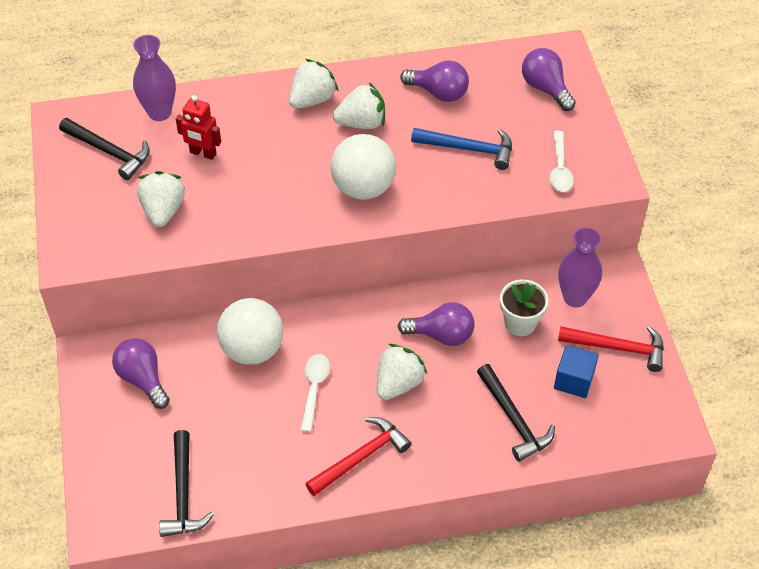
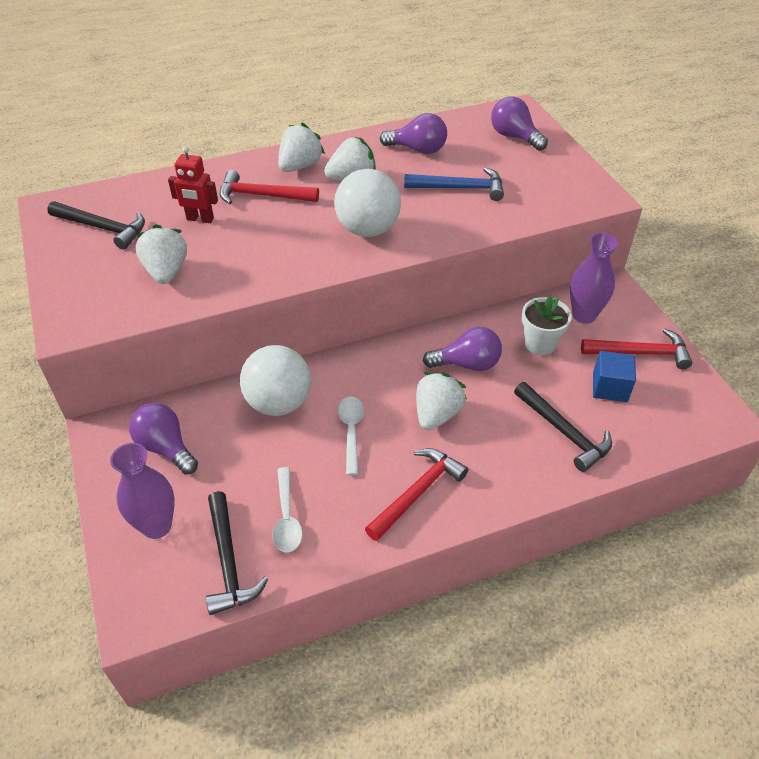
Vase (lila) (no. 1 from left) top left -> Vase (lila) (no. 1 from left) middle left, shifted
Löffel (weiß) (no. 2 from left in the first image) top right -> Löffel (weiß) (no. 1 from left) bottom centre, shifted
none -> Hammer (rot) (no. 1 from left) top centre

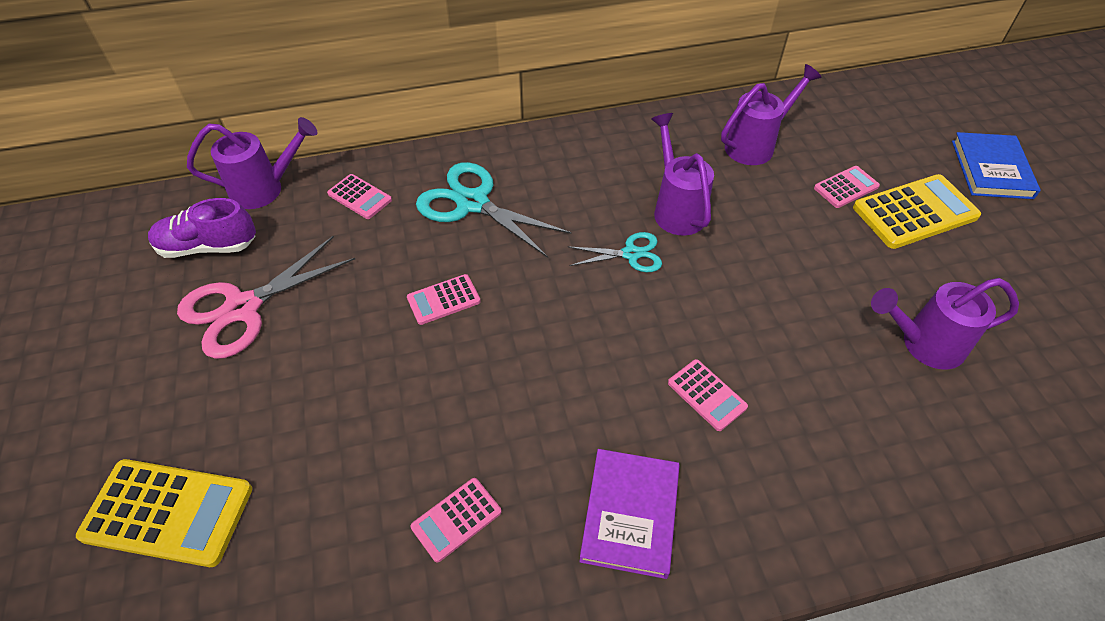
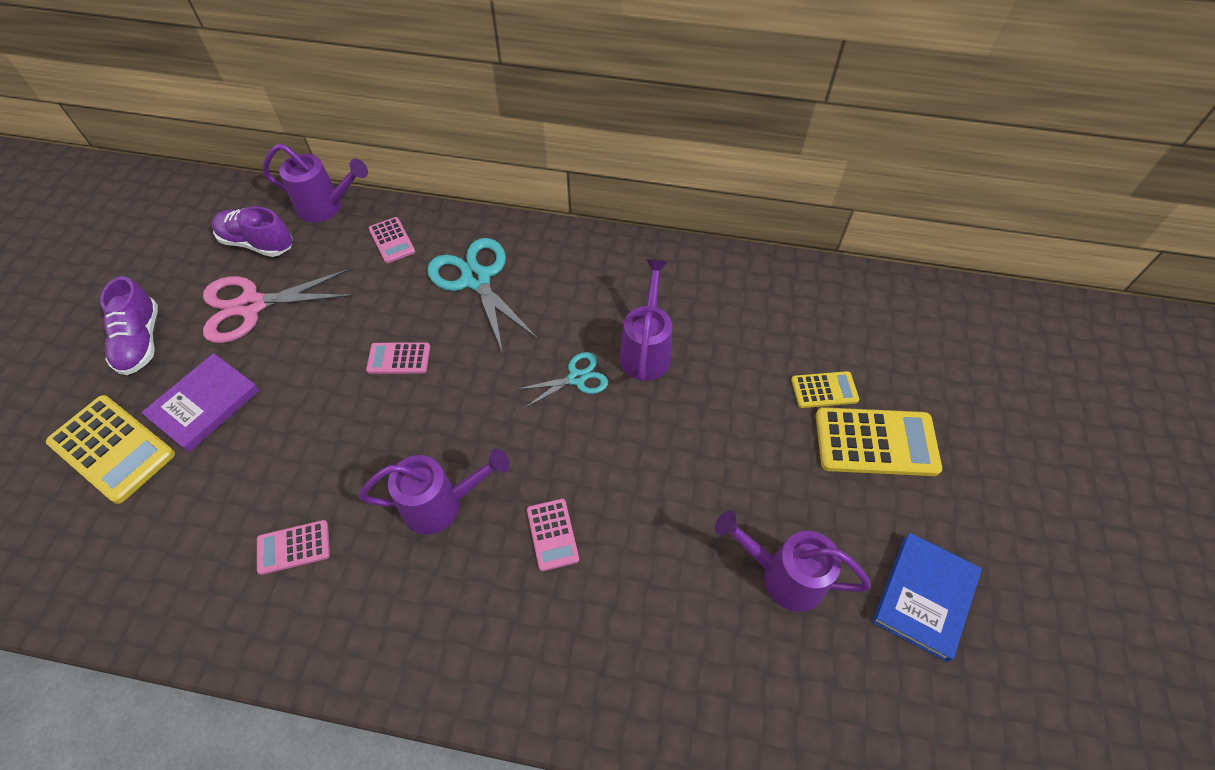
Gießkanne (lila) (no. 3 from left in the first image) top right -> Gießkanne (lila) (no. 2 from left) centre, shifted
Buch (blau) top right -> Buch (blau) bottom right, shifted
Taschenrechner (rosa) (no. 5 from left) top right -> Taschenrechner (gelb) (no. 2 from left) middle right
Schere (türkis) (no. 2 from left) centre, 45 degrees counterclockwise
Buch (lila) bottom centre -> Buch (lila) middle left, shifted
none -> Schuh (lila) (no. 1 from left) middle left

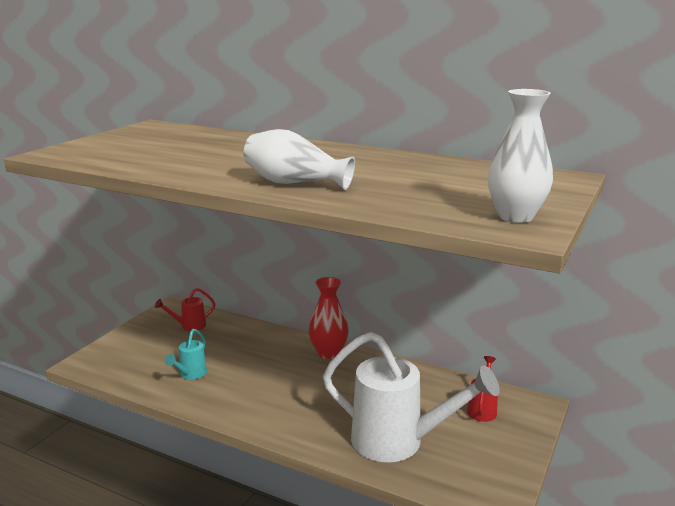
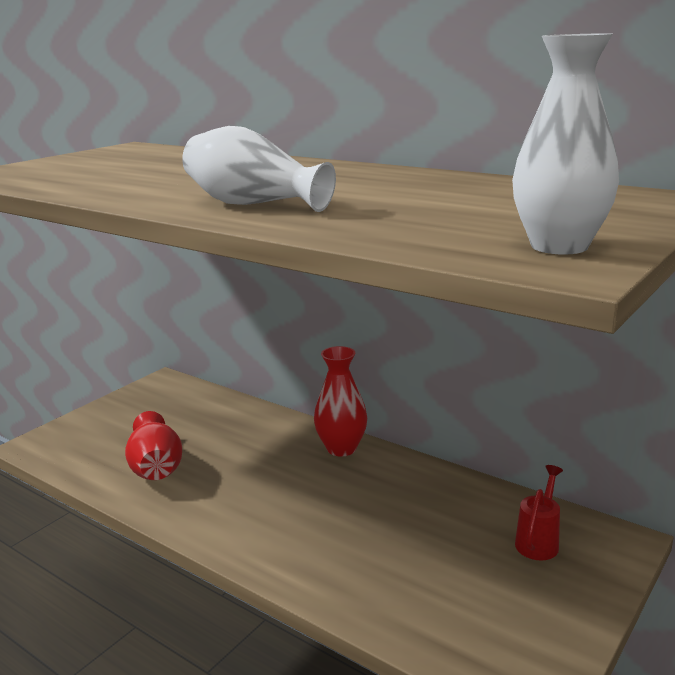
Gießkanne (rot) (no. 1 from left) middle left -> none
Gießkanne (türkis) bottom left -> Vase (rot) (no. 1 from left) middle left
Gießkanne (weiß) bottom centre -> none

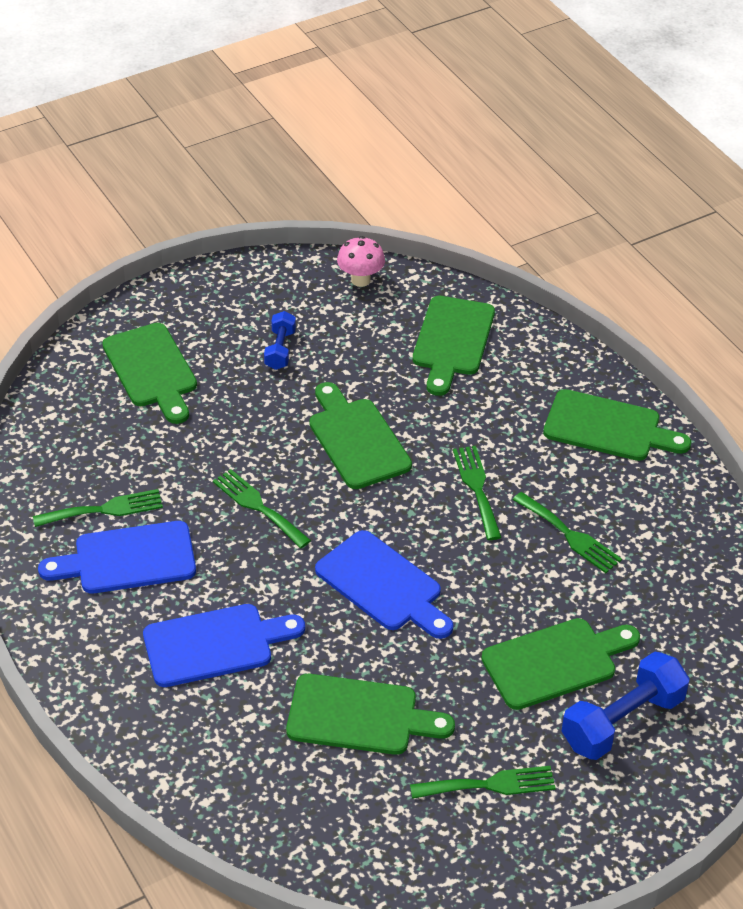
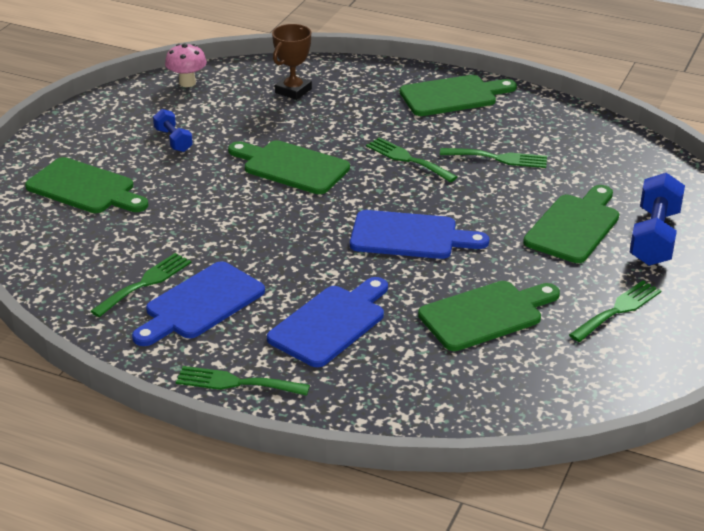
Schneidebrett (grün) (no. 4 from left) centre -> Pokal (braun) top centre
Gabel (grün) (no. 2 from left) centre -> Gabel (grün) (no. 2 from left) bottom centre, shifted

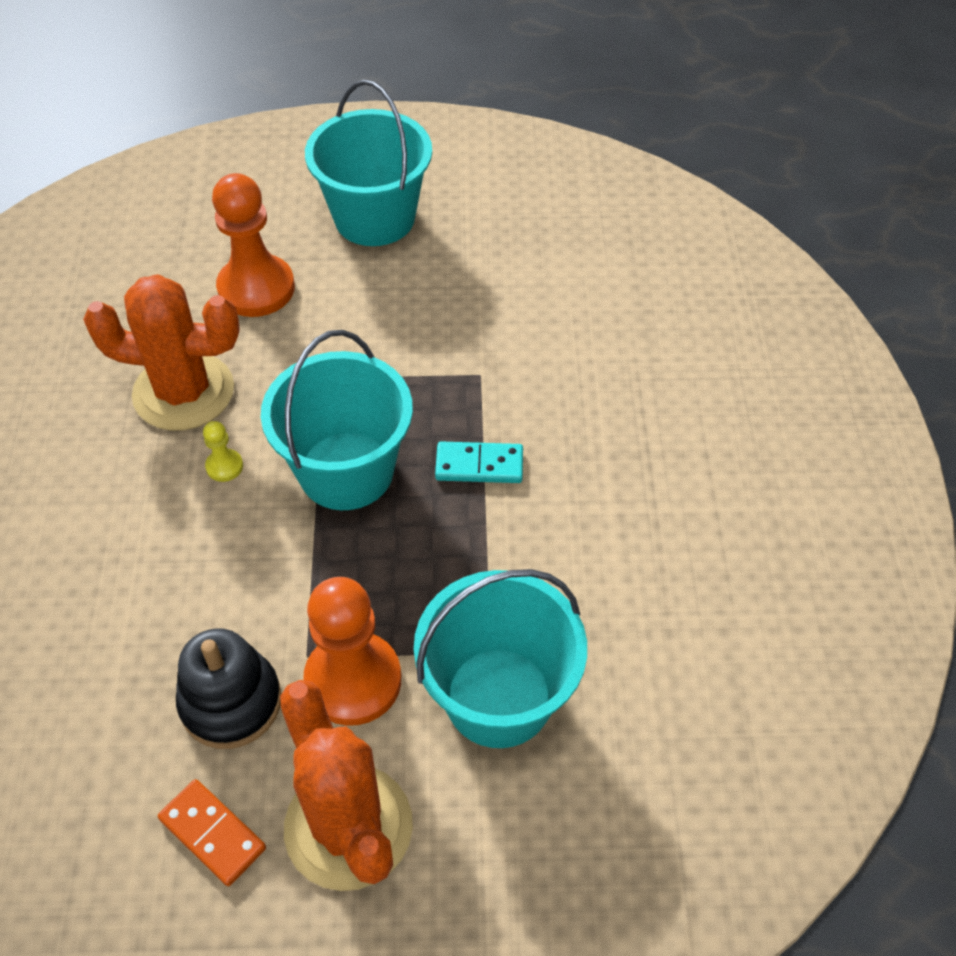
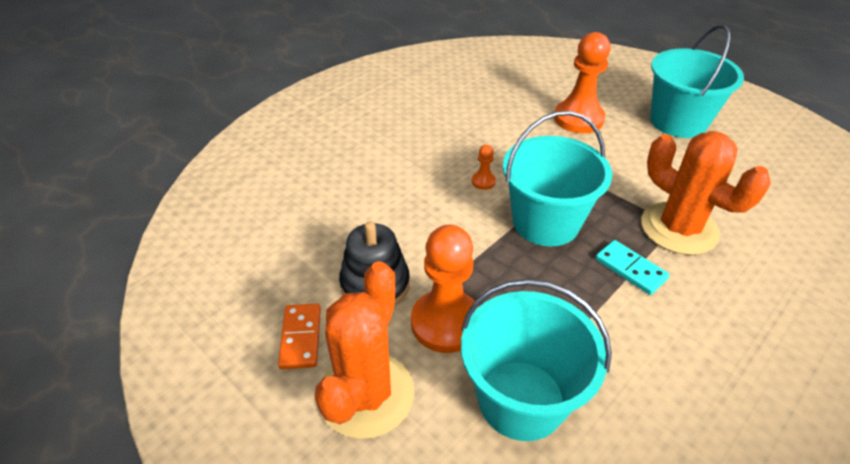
Kaktus (orange) (no. 1 from left in the first image) middle left -> Kaktus (orange) (no. 2 from left) middle right, shifted
Bauer (gelb) middle left -> Bauer (orange) (no. 2 from left) centre

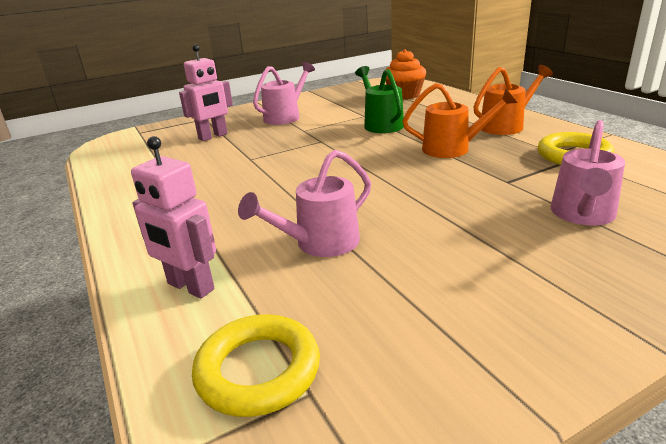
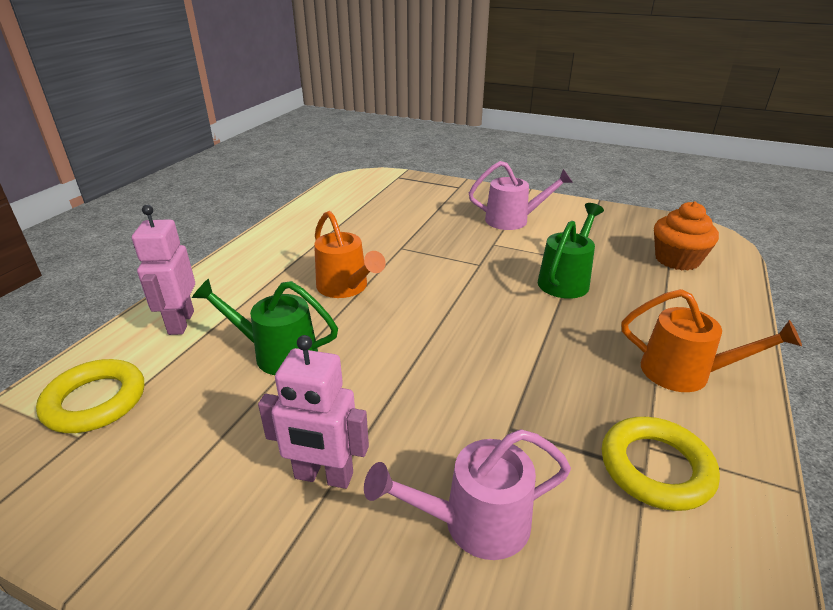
Roboter (rosa) (no. 2 from left) top left -> Roboter (rosa) (no. 2 from left) bottom centre, shifted
Gießkanne (orange) (no. 1 from left) top right -> Gießkanne (orange) (no. 1 from left) centre, shifted
Gießkanne (rosa) (no. 2 from left) centre -> Gießkanne (grün) (no. 1 from left) middle left

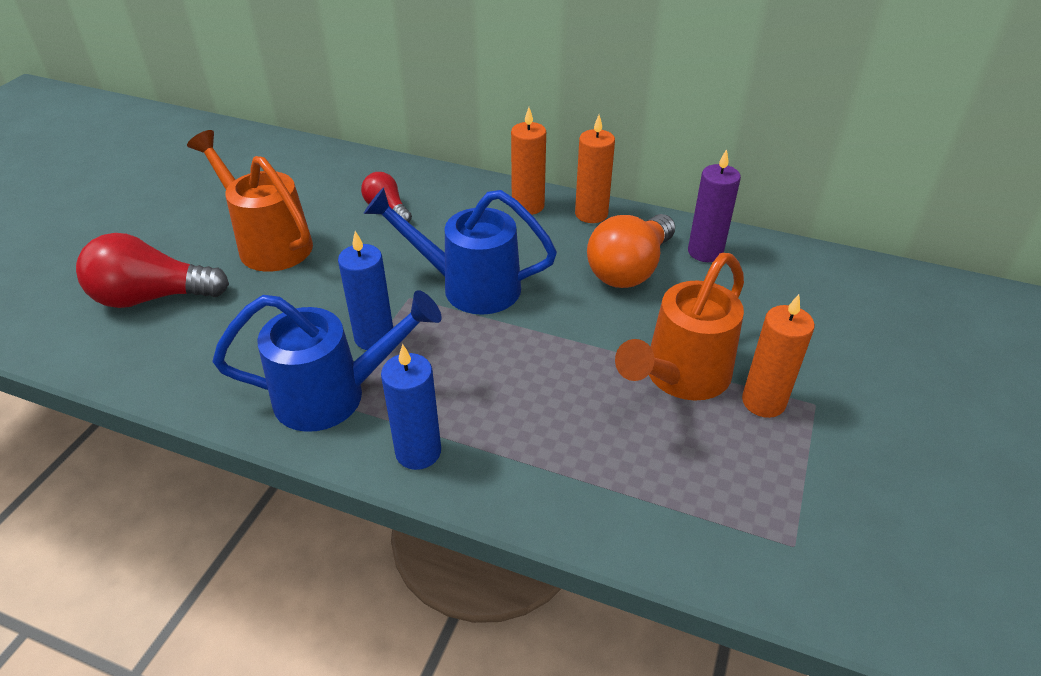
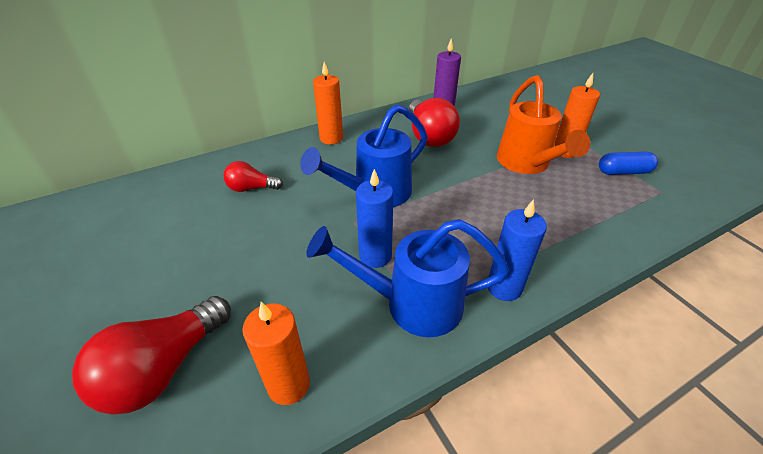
Kerze (orange) (no. 2 from left in the first image) top centre -> Kerze (orange) (no. 1 from left) bottom centre, shifted
Gießkanne (orange) (no. 1 from left) top left -> none
Glühbirne (orange) centre -> Glühbirne (rot) (no. 3 from left) top centre
Gießkanne (blau) (no. 1 from left in the first image) middle left -> Gießkanne (blau) (no. 2 from left) centre, 120 degrees counterclockwise
none -> Kapsel (blau) middle right

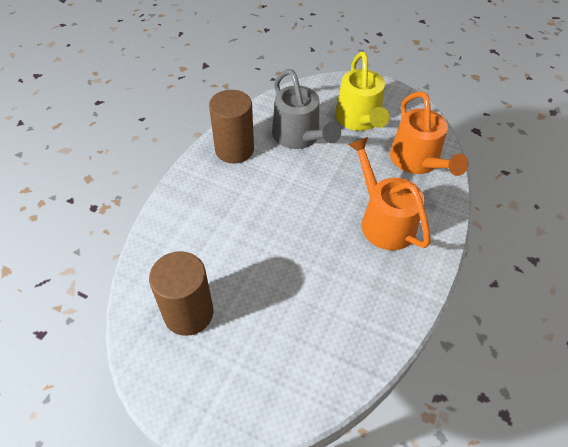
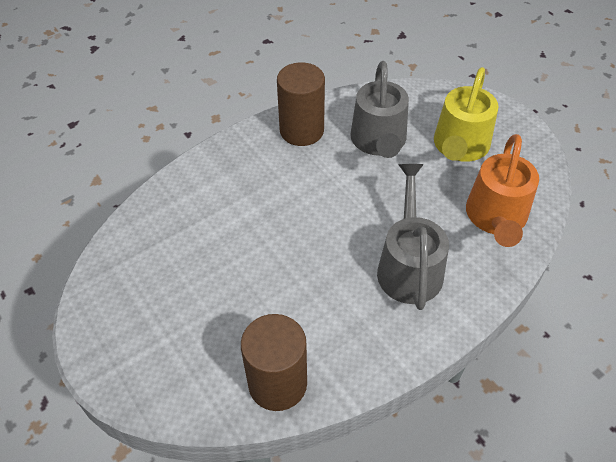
Gießkanne (orange) (no. 1 from left) middle right -> Gießkanne (grau) (no. 2 from left) middle right
Vollzylinder (braun) (no. 1 from left) middle left -> Vollzylinder (braun) (no. 1 from left) bottom centre, shifted

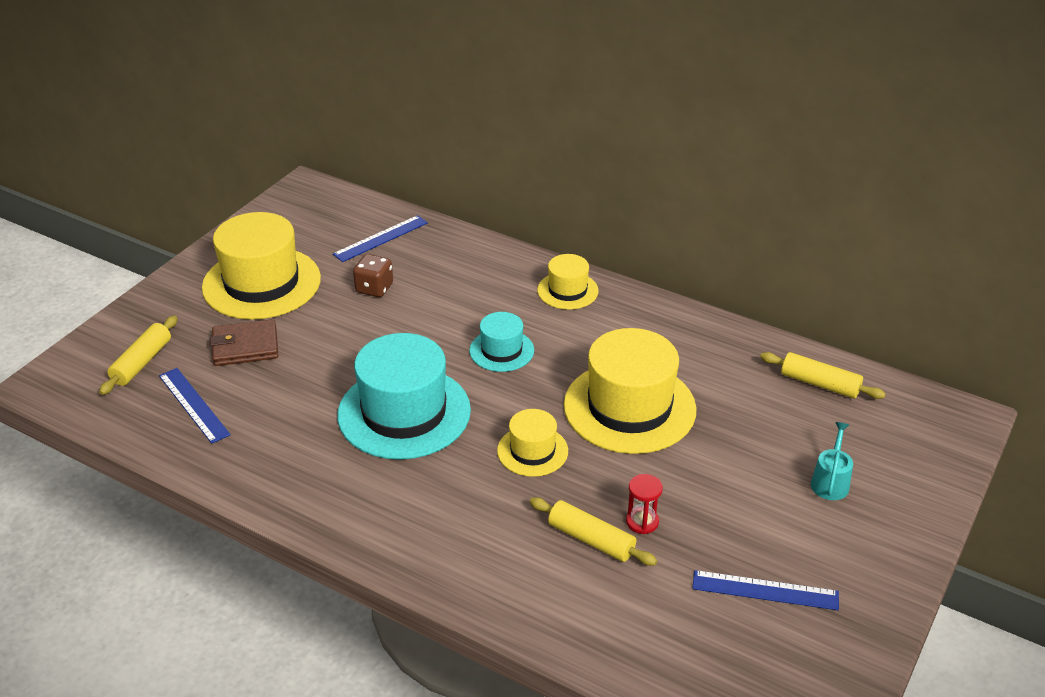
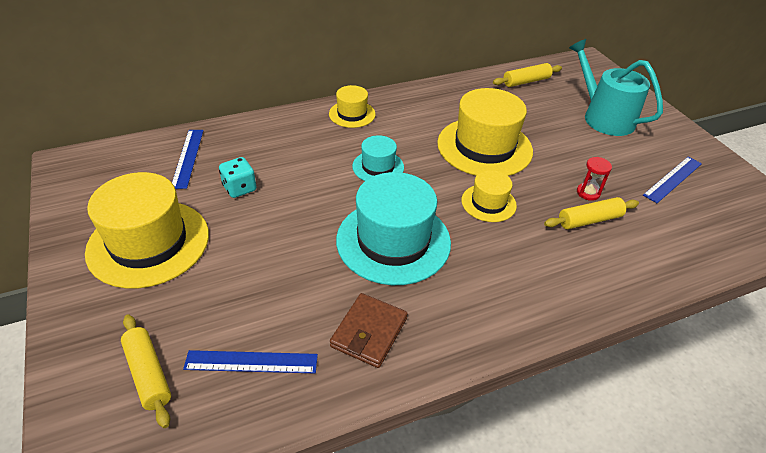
Spielwürfel (braun) centre -> Spielwürfel (türkis) middle left
Geldbörse (braun) middle left -> Geldbörse (braun) bottom centre, shifted
Gießkanne (türkis) middle right -> Gießkanne (türkis) top right, x2.09

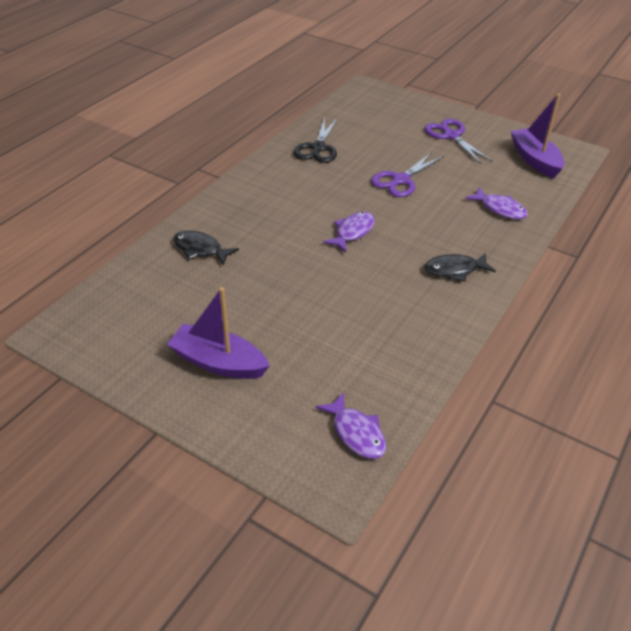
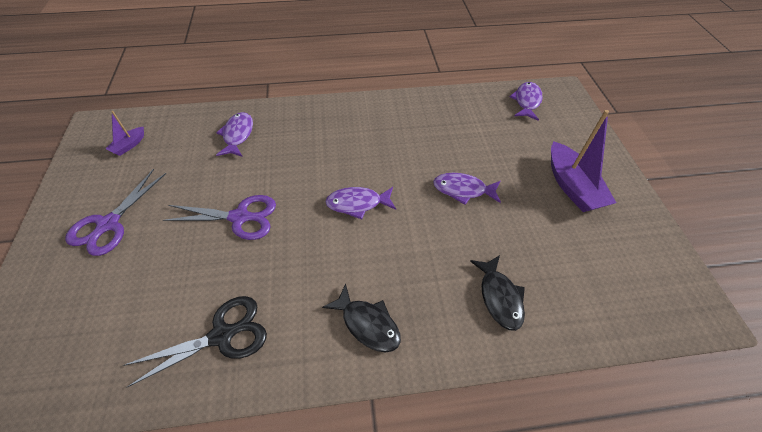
Boot (lila) (no. 2 from left in the first image) top right -> Boot (lila) (no. 1 from left) top left, x0.49
Fisch (schwarz) (no. 2 from left in the first image) middle right -> Fisch (schwarz) (no. 1 from left) bottom centre, shifted
none -> Fisch (lila) (no. 3 from left) centre

